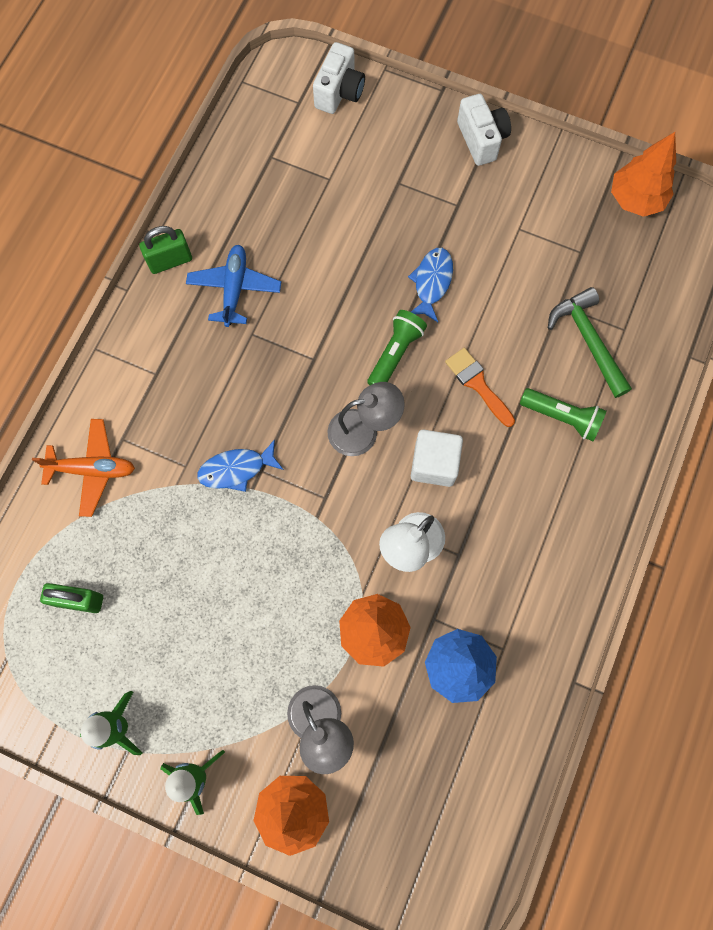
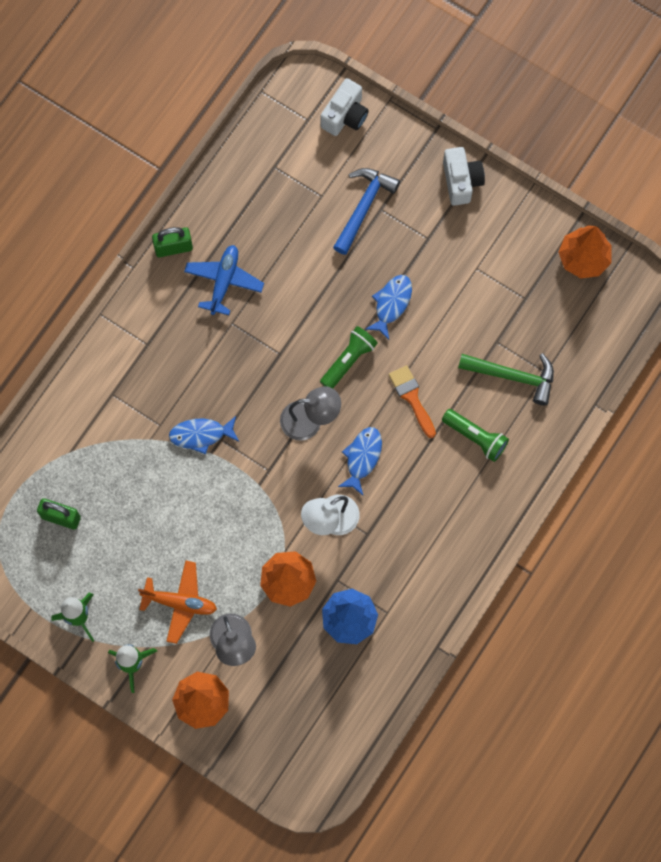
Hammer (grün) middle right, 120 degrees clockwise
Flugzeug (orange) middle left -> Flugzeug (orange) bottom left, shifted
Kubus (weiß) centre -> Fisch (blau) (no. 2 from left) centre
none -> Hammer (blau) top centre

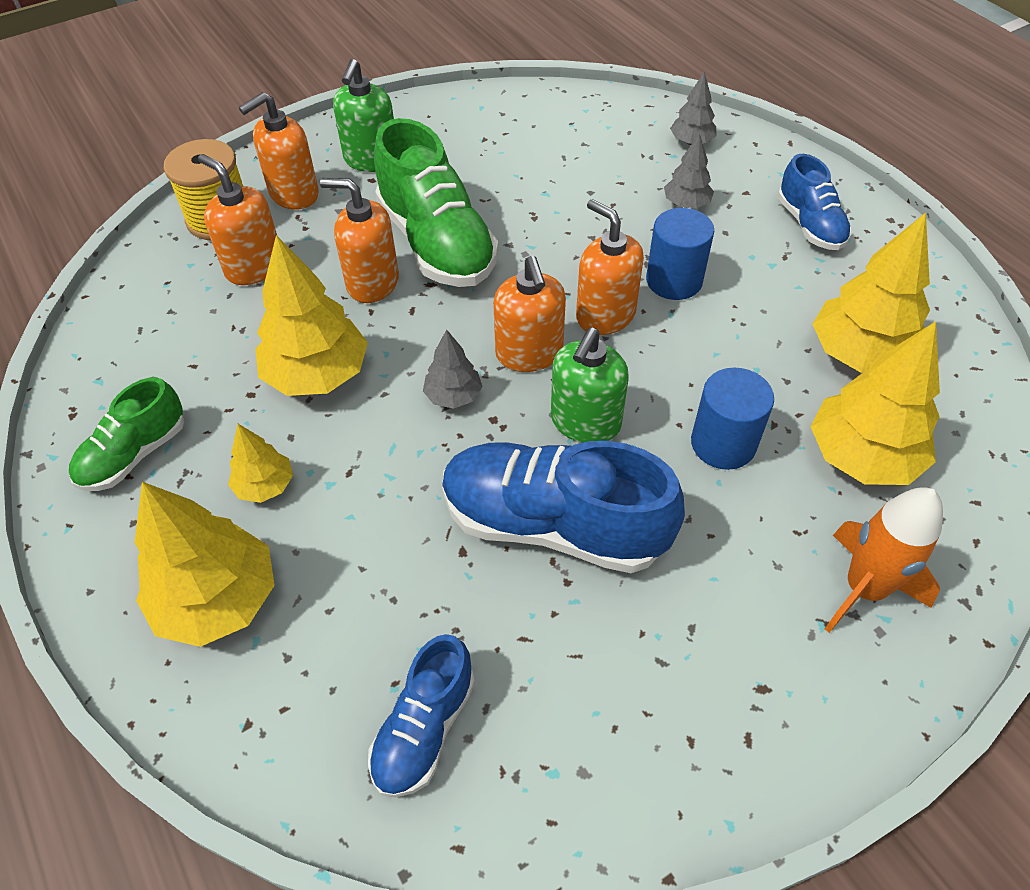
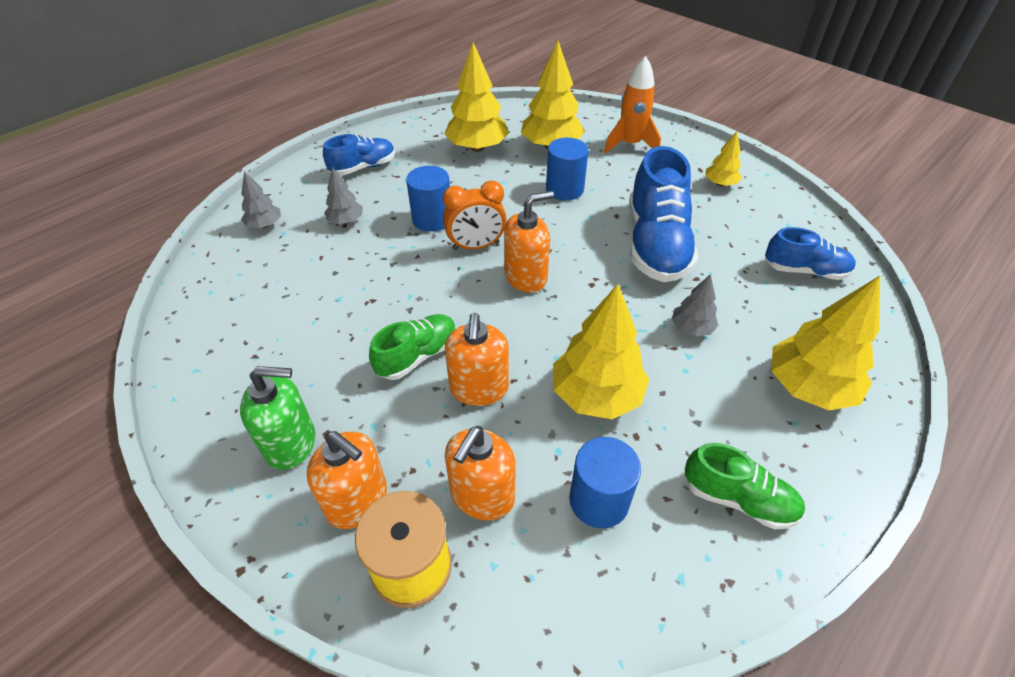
Schuh (grün) (no. 2 from left in the first image) top centre -> Schuh (grün) (no. 1 from left) centre, x0.57
Seifenspender (orange) (no. 5 from left) top centre -> Wecker (orange) top centre
Seifenspender (grün) (no. 2 from left) centre -> none
Baum (grau) (no. 1 from left in the first image) centre -> Baum (grau) (no. 3 from left) middle right, shifted
Baum (gelb) (no. 2 from left in the first image) middle left -> Baum (gelb) (no. 4 from left) top right, shifted
none -> Vollzylinder (blau) (no. 3 from left) bottom centre

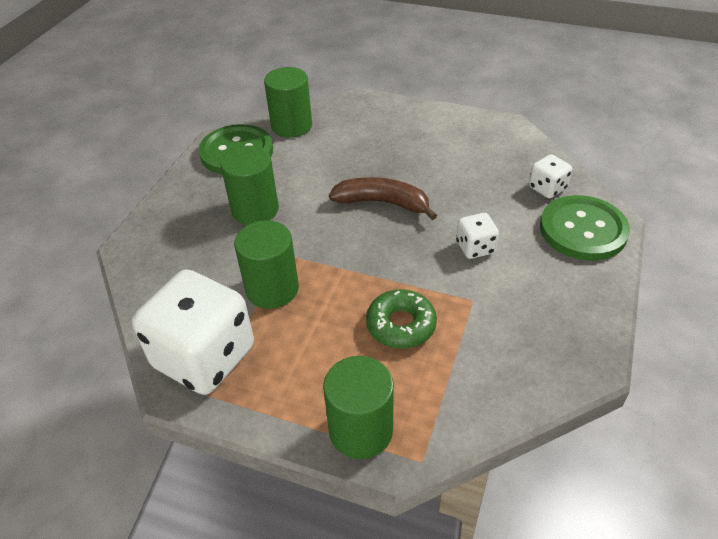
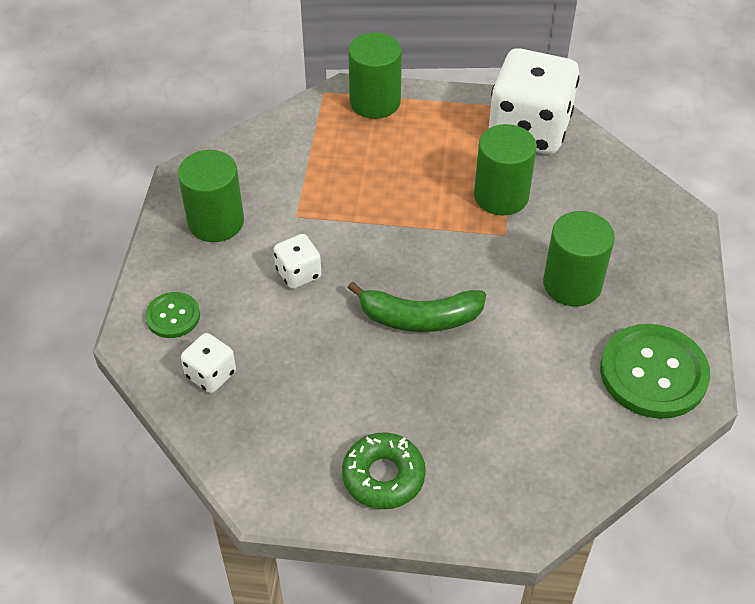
Vollzylinder (grün) (no. 3 from left in the first image) top centre -> Vollzylinder (grün) (no. 1 from left) top left, shifted
Banane (braun) centre -> Banane (grün) centre
Knopf (grün) (no. 2 from left in the first image) middle right -> Knopf (grün) (no. 1 from left) middle left, x0.53
Donut (grün) centre -> Donut (grün) bottom centre, shifted

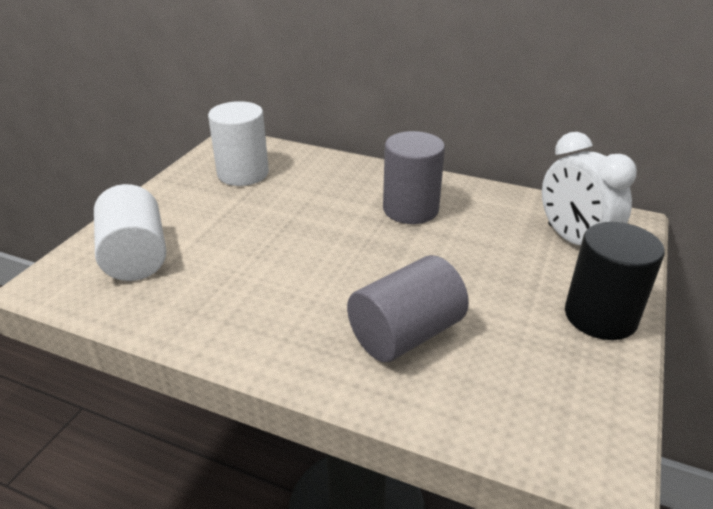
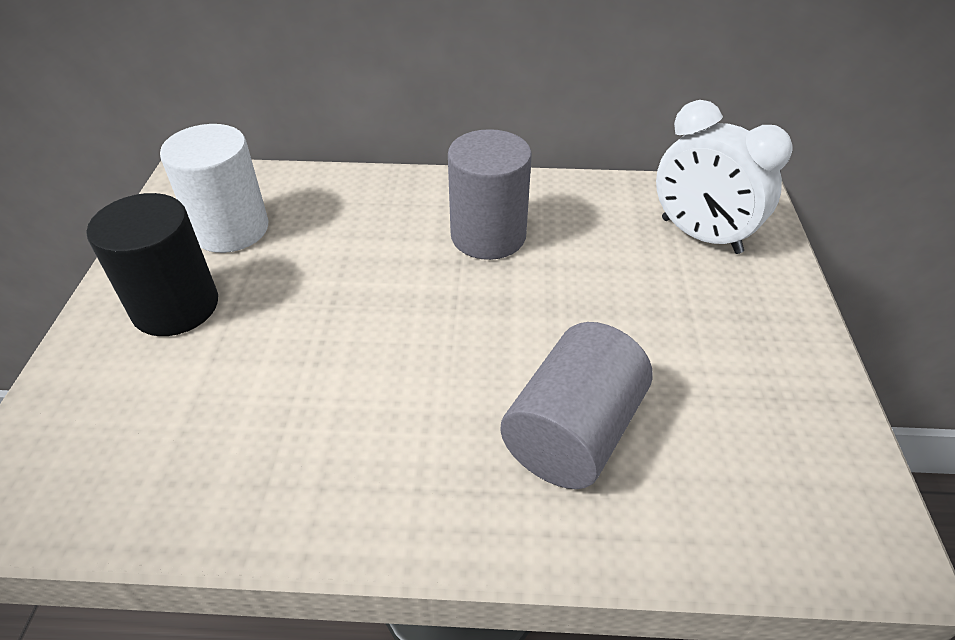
Vollzylinder (weiß) (no. 1 from left) middle left -> none
Vollzylinder (schwarz) middle right -> Vollzylinder (schwarz) middle left, shifted

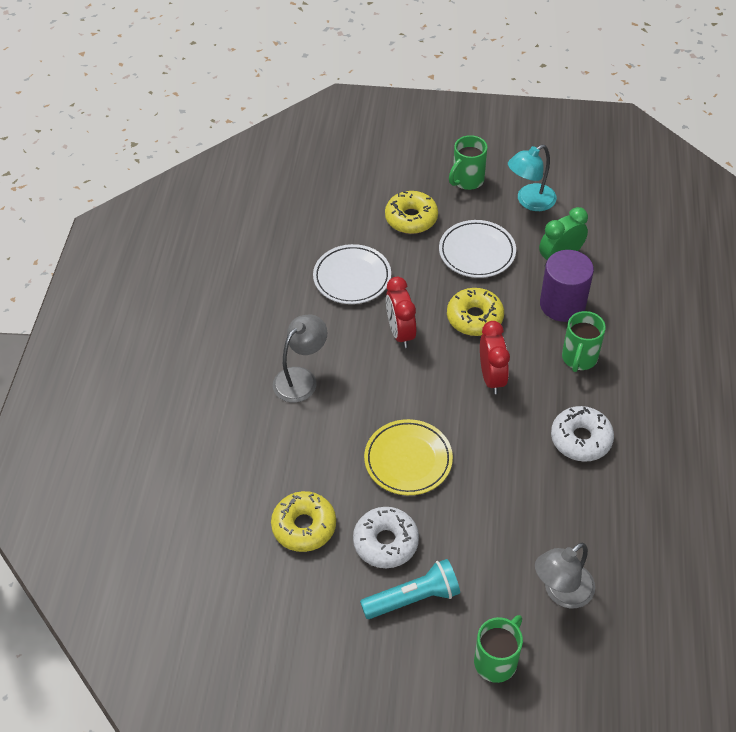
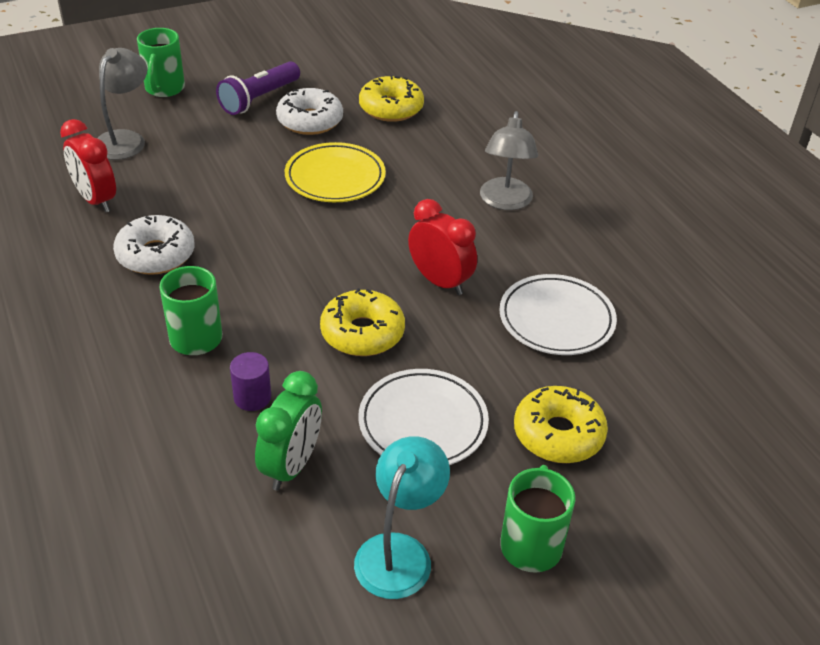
Vollzylinder (lila) middle right -> Vollzylinder (lila) middle left, x0.51
Wecker (rot) (no. 2 from left in the first image) middle right -> Wecker (rot) (no. 1 from left) top left, shifted
Taschenlampe (türkis) bottom centre -> Taschenlampe (lila) top left

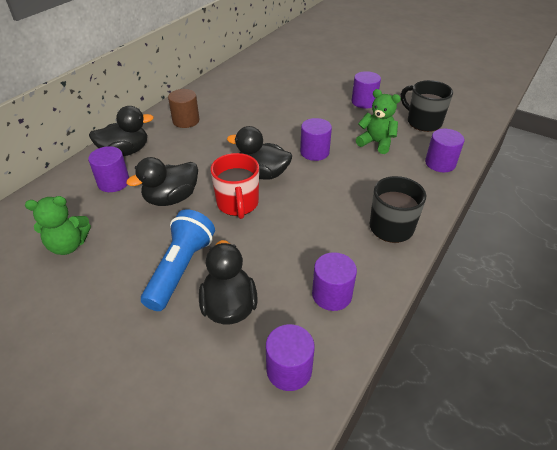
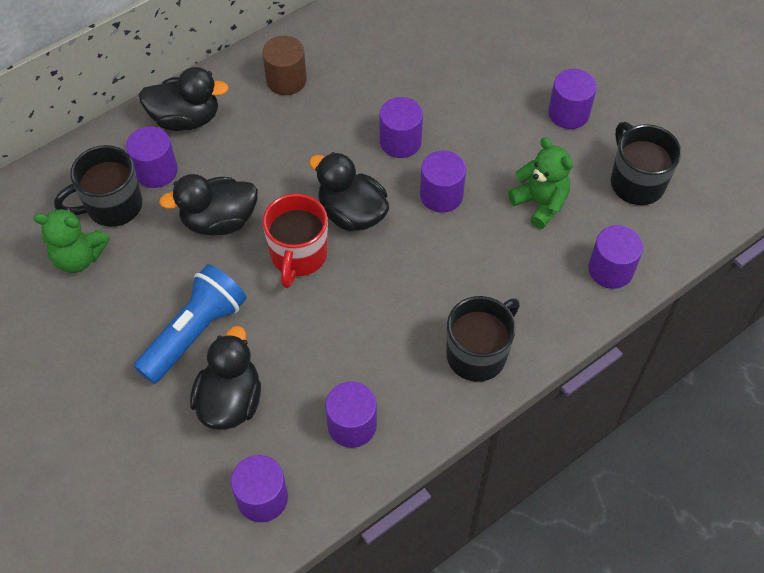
none -> Vollzylinder (lila) (no. 4 from left) top centre
none -> Tasse (schwarz) (no. 1 from left) top left

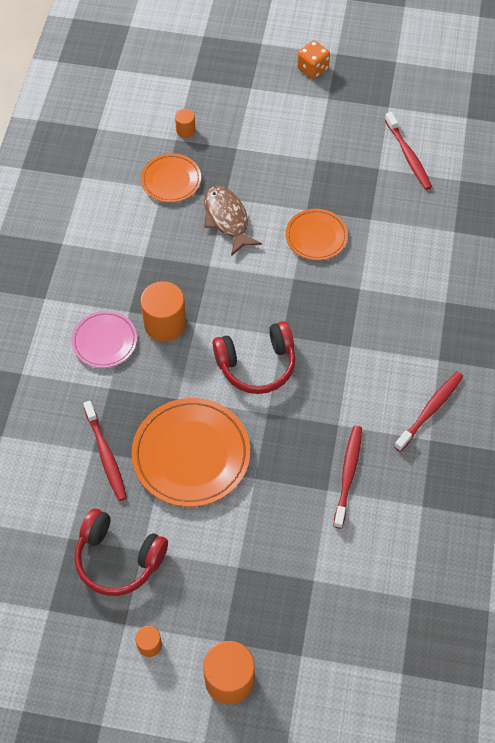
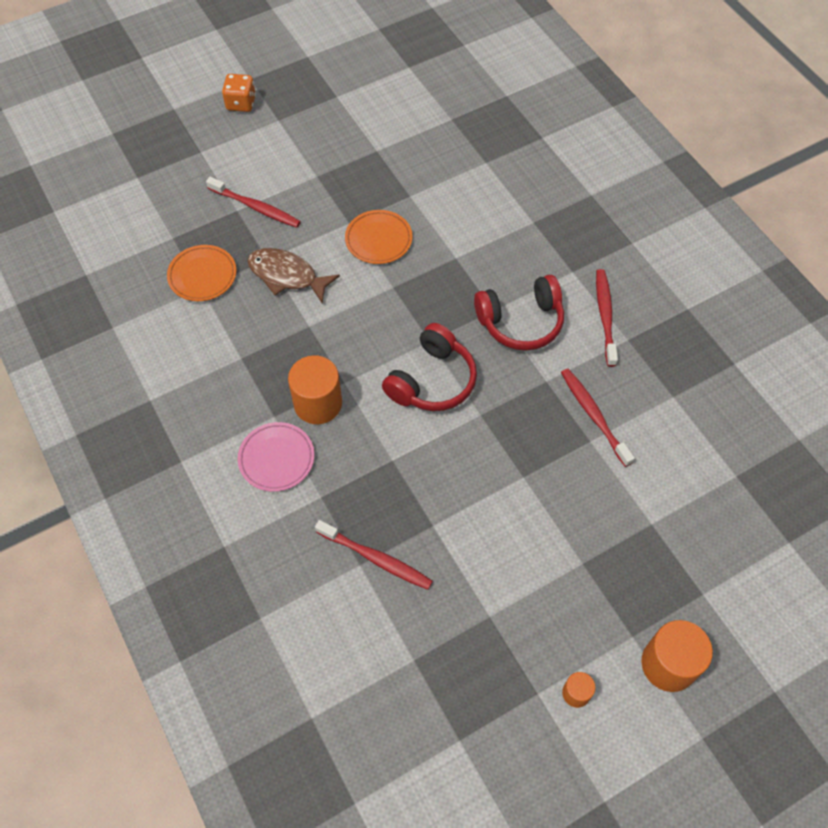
Vollzylinder (orange) (no. 3 from left) top centre -> none
Zahnbürste (rot) (no. 3 from left in the first image) top right -> Zahnbürste (rot) (no. 1 from left) top left, shifted
Teller (orange) (no. 2 from left) centre -> none
Kopfhörer (rot) (no. 1 from left in the first image) bottom left -> Kopfhörer (rot) (no. 2 from left) centre, shifted

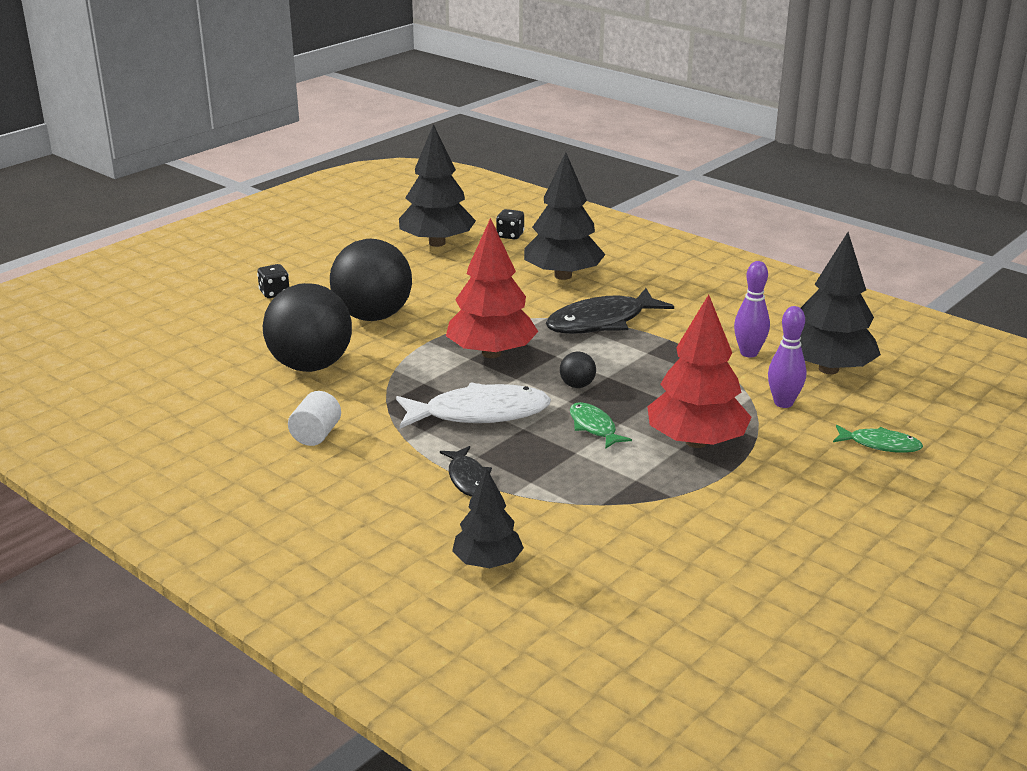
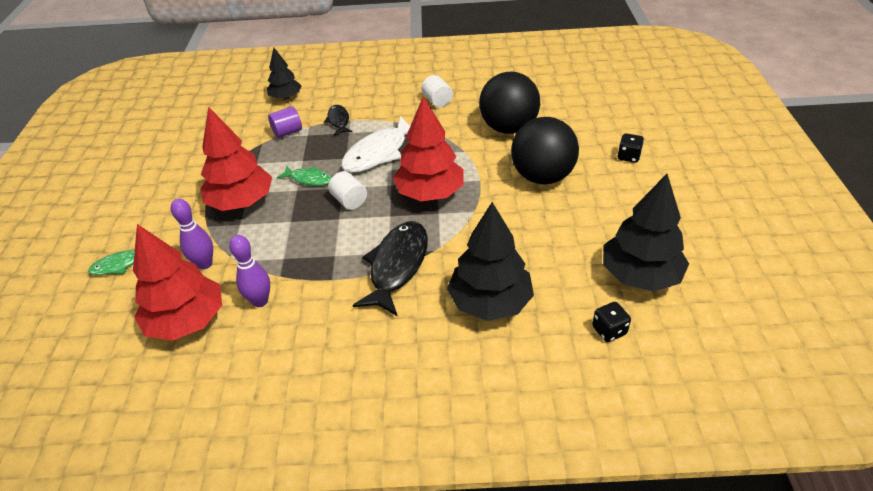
Baum (schwarz) (no. 4 from left) middle right -> Baum (rot) (no. 1 from left) middle left
Ball (schwarz) (no. 3 from left) centre -> Vollzylinder (weiß) (no. 1 from left) centre
Fisch (schwarz) (no. 1 from left) centre -> Fisch (schwarz) (no. 1 from left) top centre, 45 degrees clockwise
none -> Vollzylinder (lila) top left

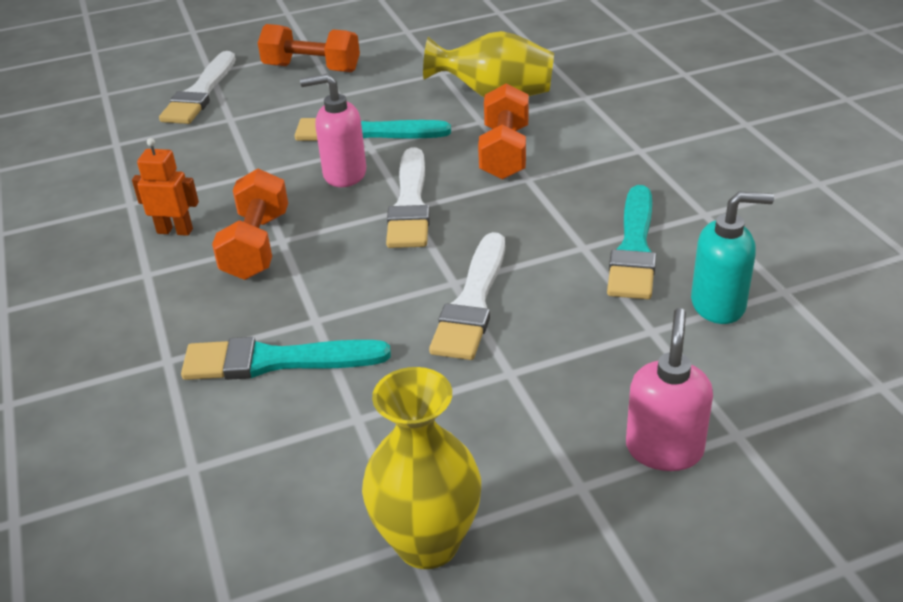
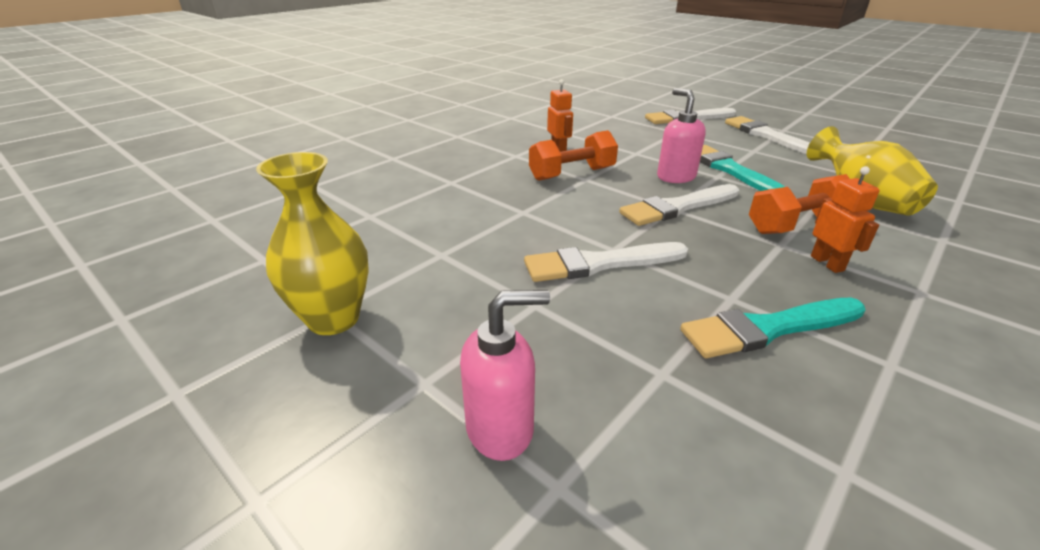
Hantel (orange) (no. 2 from left) top centre -> Pinsel (weiß) (no. 4 from left) top right
Seifenspender (türkis) middle right -> none
Pinsel (türkis) (no. 1 from left) middle left -> none
none -> Roboter (orange) (no. 2 from left) middle right

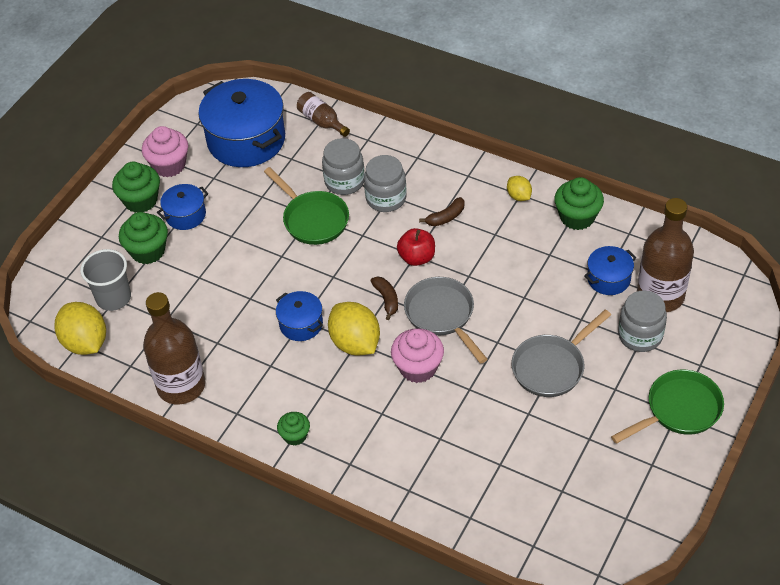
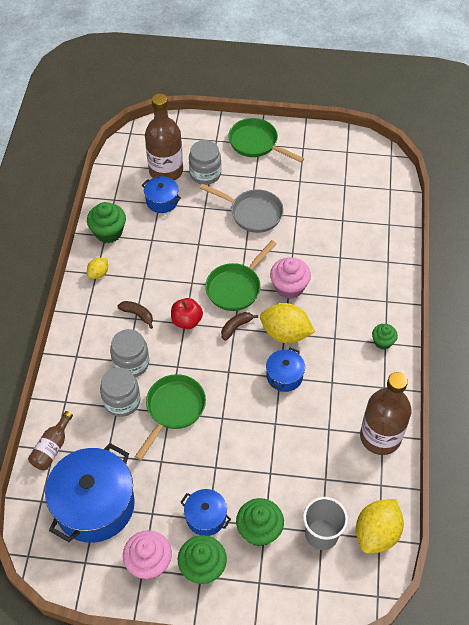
Pfanne (grau) (no. 1 from left) centre -> Pfanne (grün) (no. 2 from left) centre
Zitrone (gelb) (no. 2 from left) centre, 75 degrees clockwise

